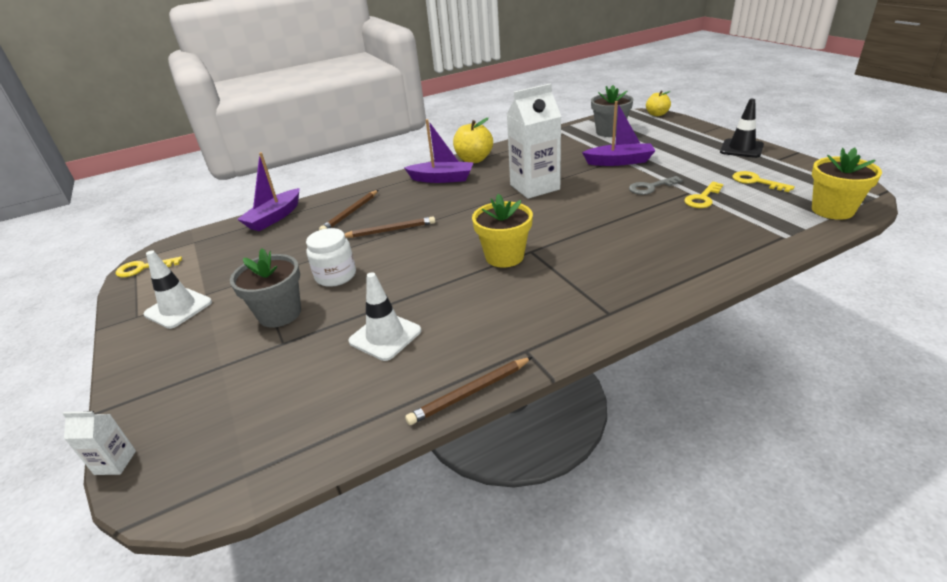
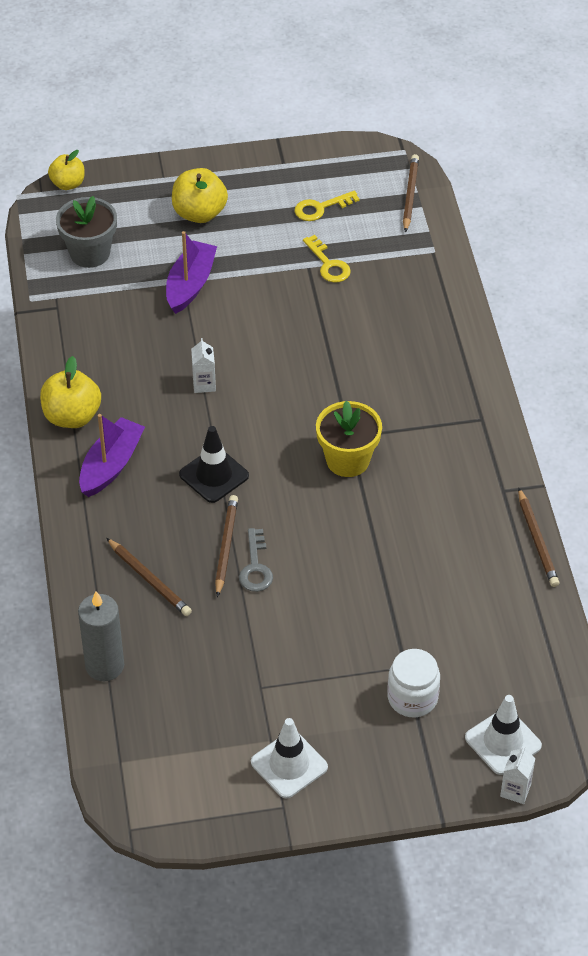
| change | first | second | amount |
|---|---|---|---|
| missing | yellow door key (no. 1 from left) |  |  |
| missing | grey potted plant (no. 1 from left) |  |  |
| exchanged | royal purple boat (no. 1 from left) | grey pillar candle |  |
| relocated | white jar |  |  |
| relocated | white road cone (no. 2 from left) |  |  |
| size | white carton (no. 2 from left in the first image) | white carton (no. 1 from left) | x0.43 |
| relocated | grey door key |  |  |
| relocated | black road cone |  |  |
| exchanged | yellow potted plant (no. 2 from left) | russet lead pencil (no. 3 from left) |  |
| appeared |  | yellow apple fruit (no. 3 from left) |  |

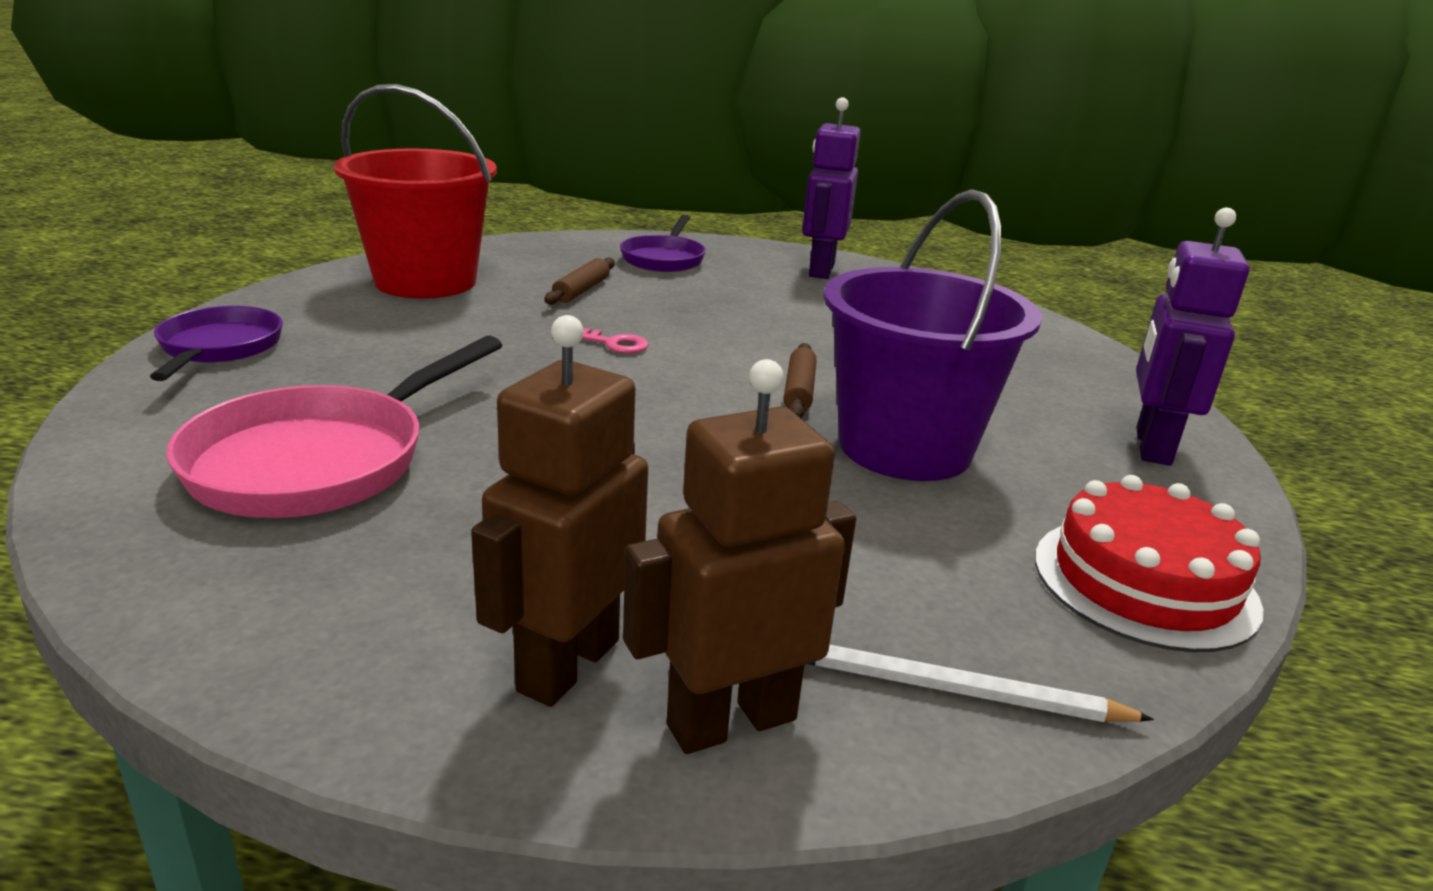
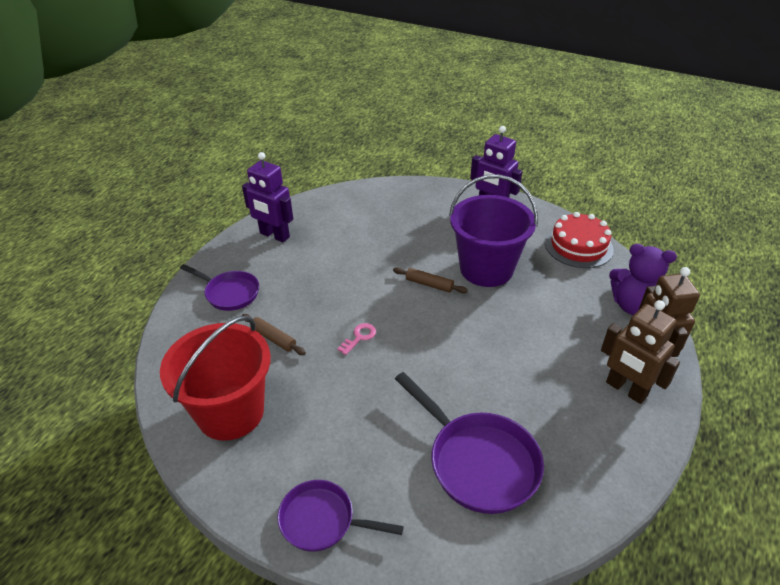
| change | first | second | amount |
|---|---|---|---|
| colour | rosy skillet | royal purple skillet (no. 3 from left) |  |
| exchanged | white lead pencil | royal purple stuffed bear |  |

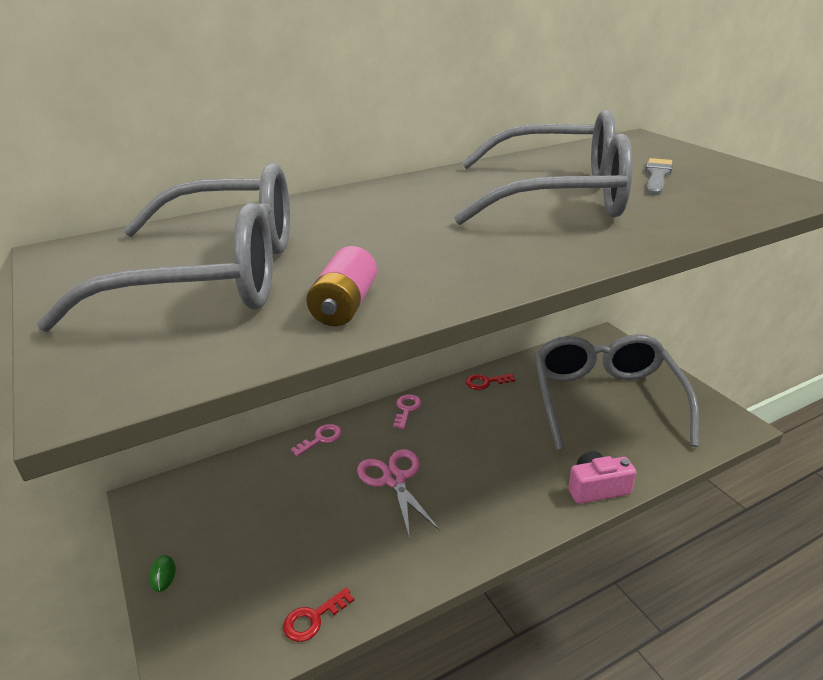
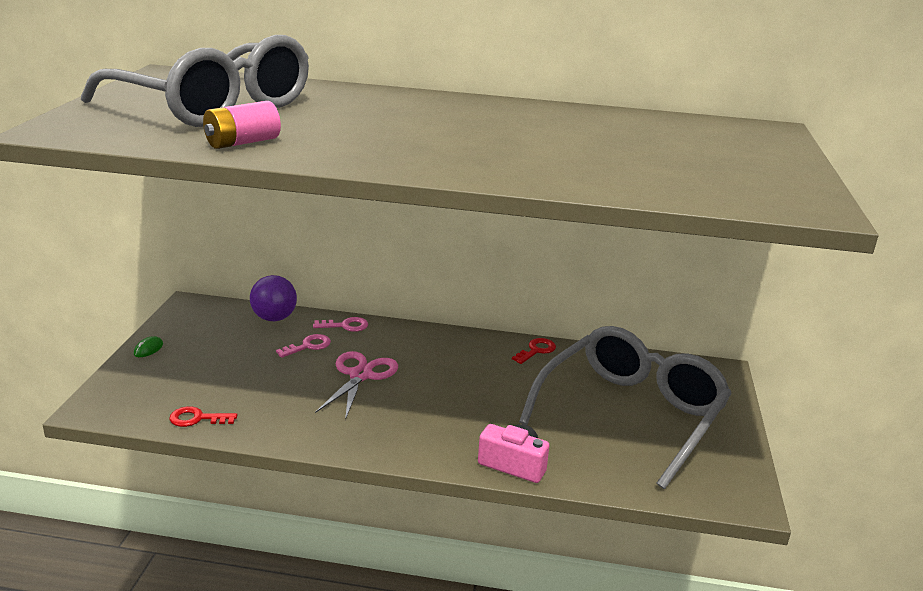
| change | first | second | amount |
|---|---|---|---|
| relocated | rosy door key (no. 2 from left in the first image) | rosy door key (no. 1 from left) |  |
| missing | grey eyeglasses (no. 2 from left) |  |  |
| spun | red door key (no. 2 from left) |  | 105 degrees clockwise |
| missing | grey paintbrush |  |  |
| appeared |  | royal purple play ball |  |

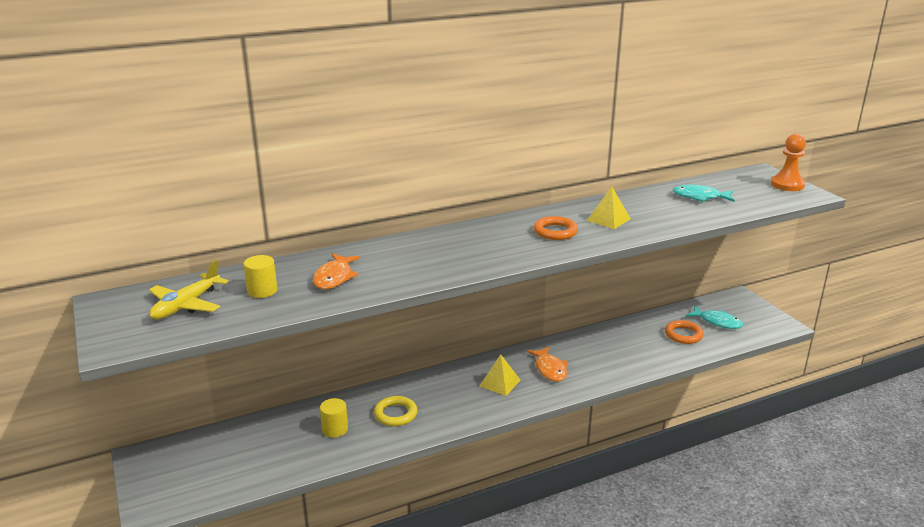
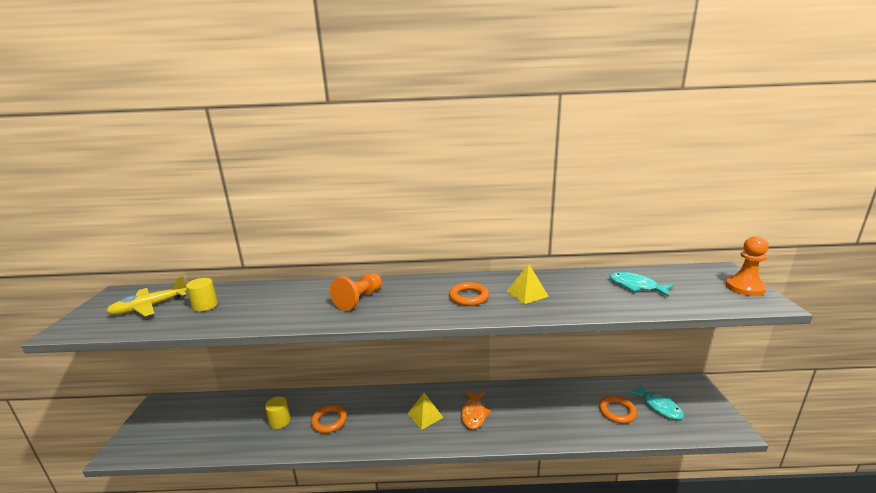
| change | first | second | amount |
|---|---|---|---|
| missing | bright orange fish (no. 1 from left) |  |  |
| colour | yellow ring | bright orange ring (no. 1 from left) |  |
| appeared |  | bright orange pawn (no. 1 from left) |  |

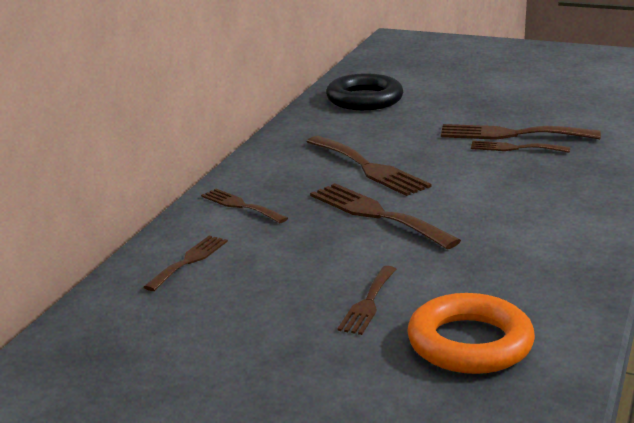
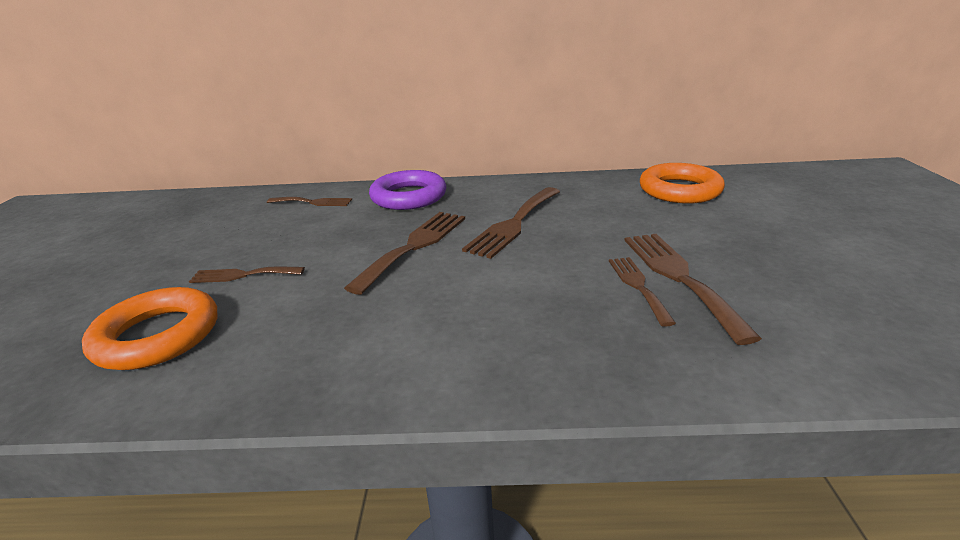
| change | first | second | amount |
|---|---|---|---|
| exchanged | russet dinner fork (no. 2 from left) | royal purple ring |  |
| colour | black ring | bright orange ring (no. 2 from left) |  |

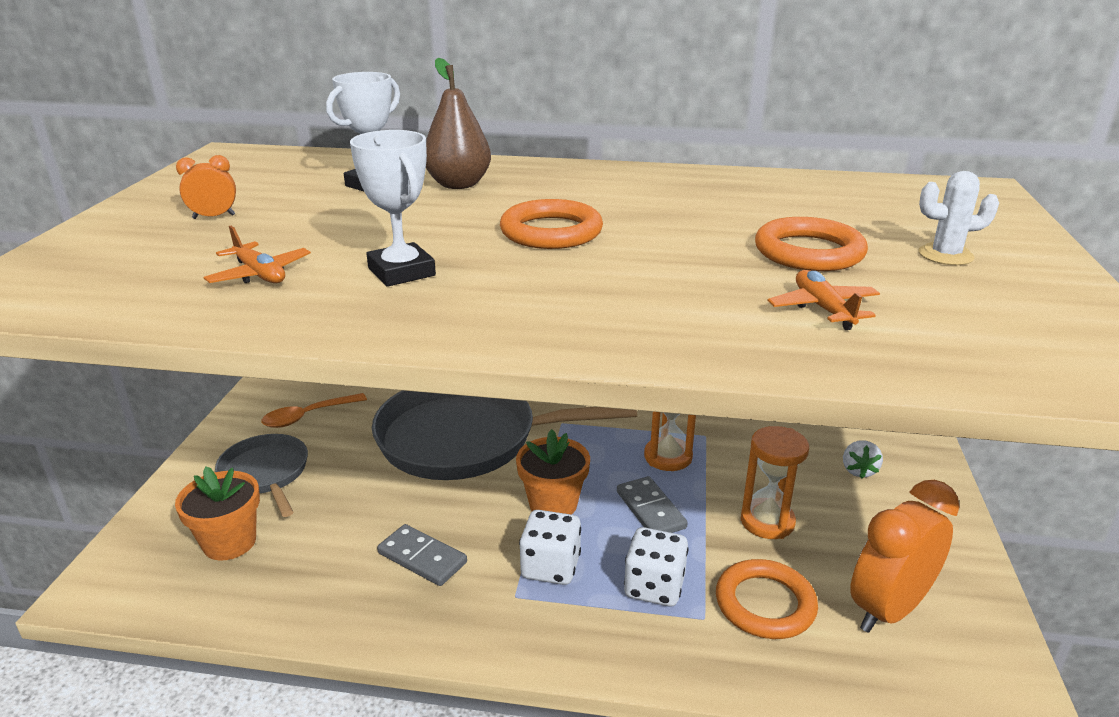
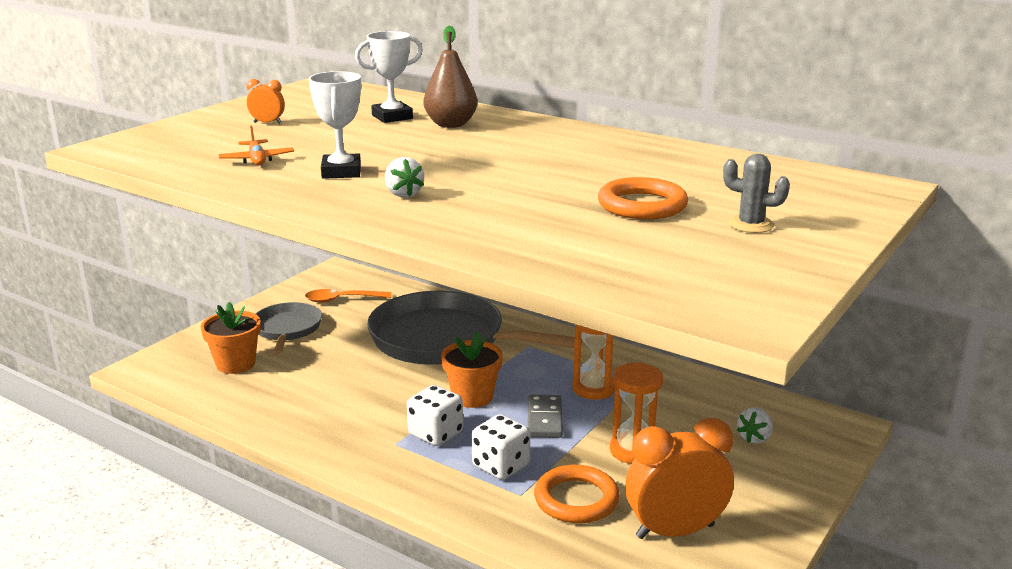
| change | first | second | amount |
|---|---|---|---|
| missing | grey domino tile (no. 1 from left) |  |  |
| missing | bright orange ring (no. 1 from left) |  |  |
| missing | bright orange toy plane (no. 2 from left) |  |  |
| colour | white prickly plant | grey prickly plant |  |
| appeared |  | white berry (no. 1 from left) |  |

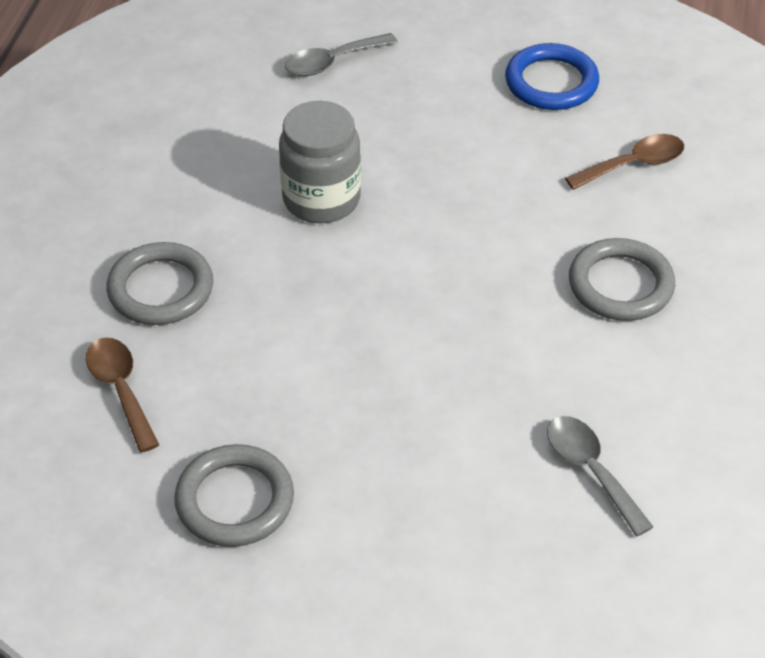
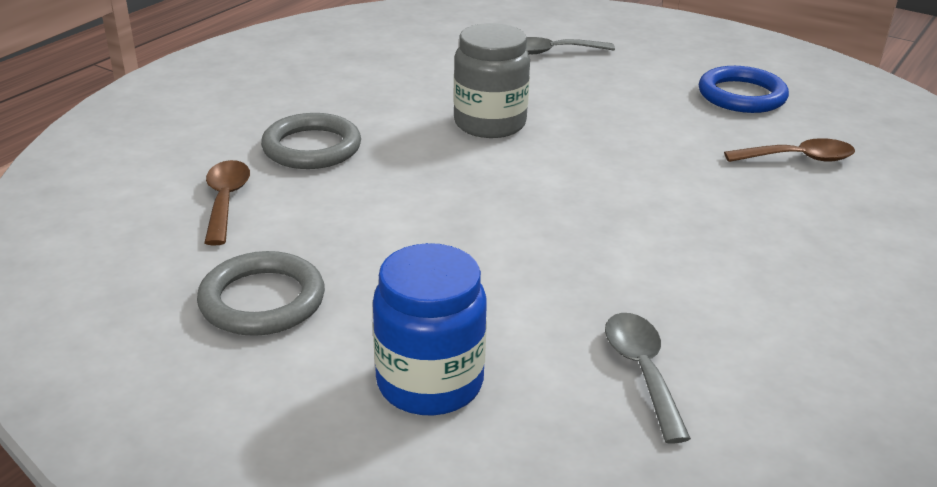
| change | first | second | amount |
|---|---|---|---|
| missing | grey ring (no. 3 from left) |  |  |
| appeared |  | cobalt jar |  |

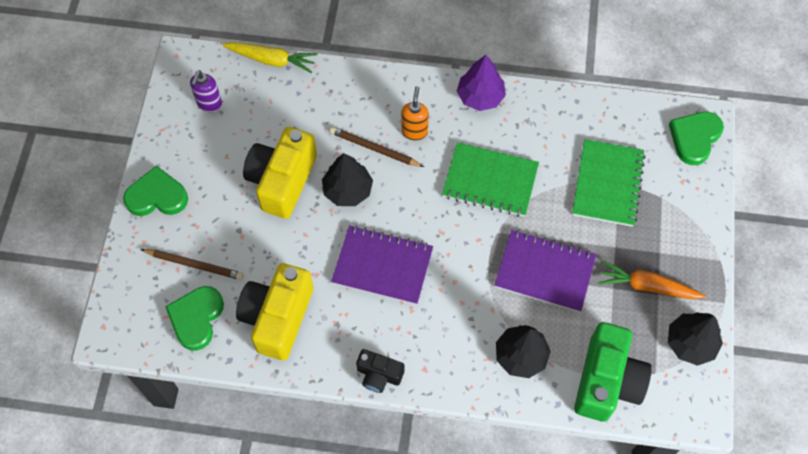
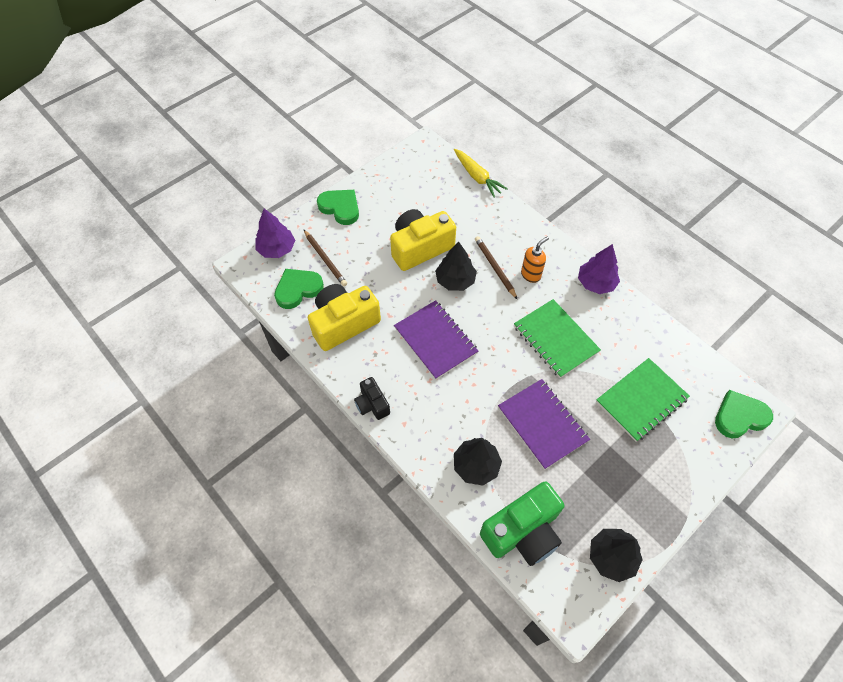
| change | first | second | amount |
|---|---|---|---|
| missing | royal purple soap pump |  |  |
| missing | bright orange toy carrot |  |  |
| appeared |  | royal purple fir tree (no. 1 from left) |  |

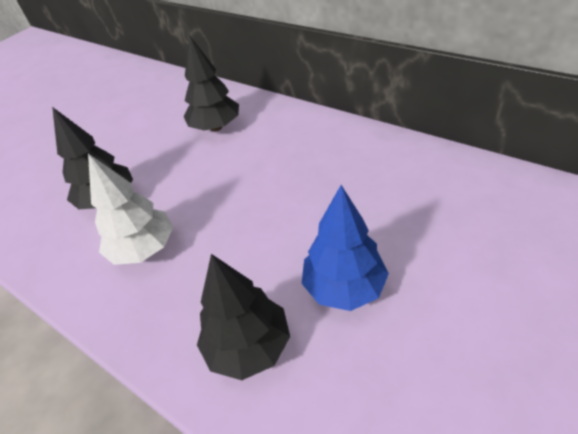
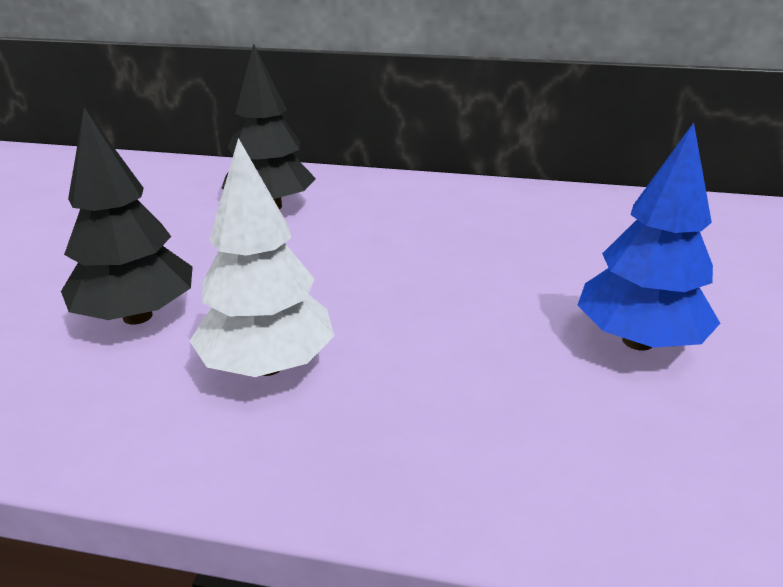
| change | first | second | amount |
|---|---|---|---|
| missing | black fir tree (no. 3 from left) |  |  |

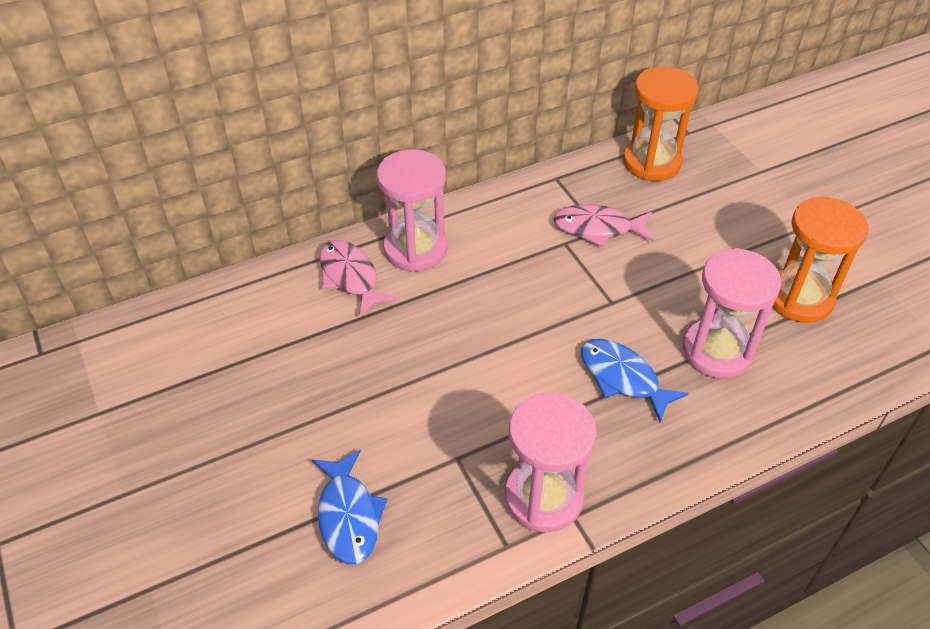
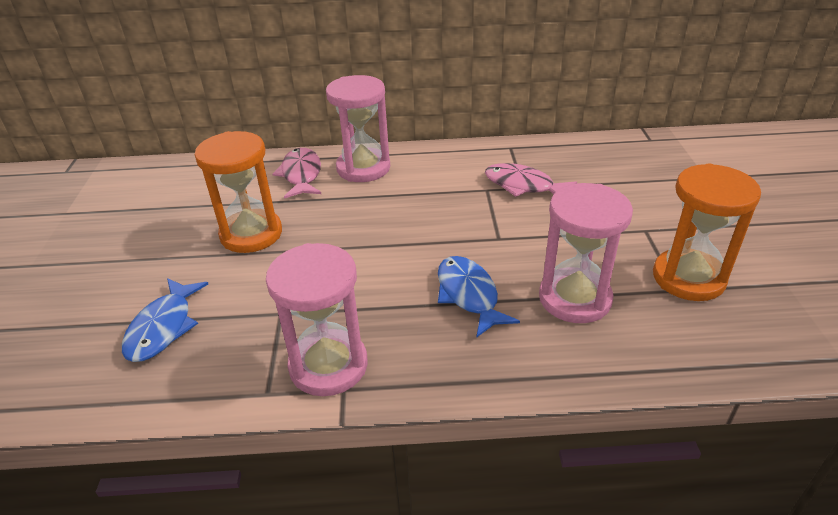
| change | first | second | amount |
|---|---|---|---|
| relocated | bright orange sandglass (no. 1 from left) |  |  |

